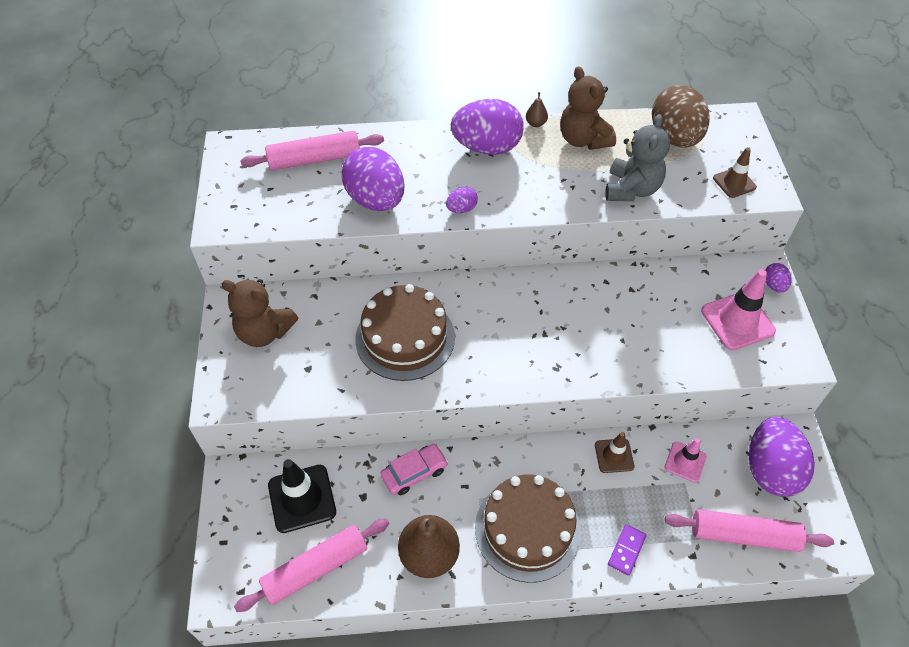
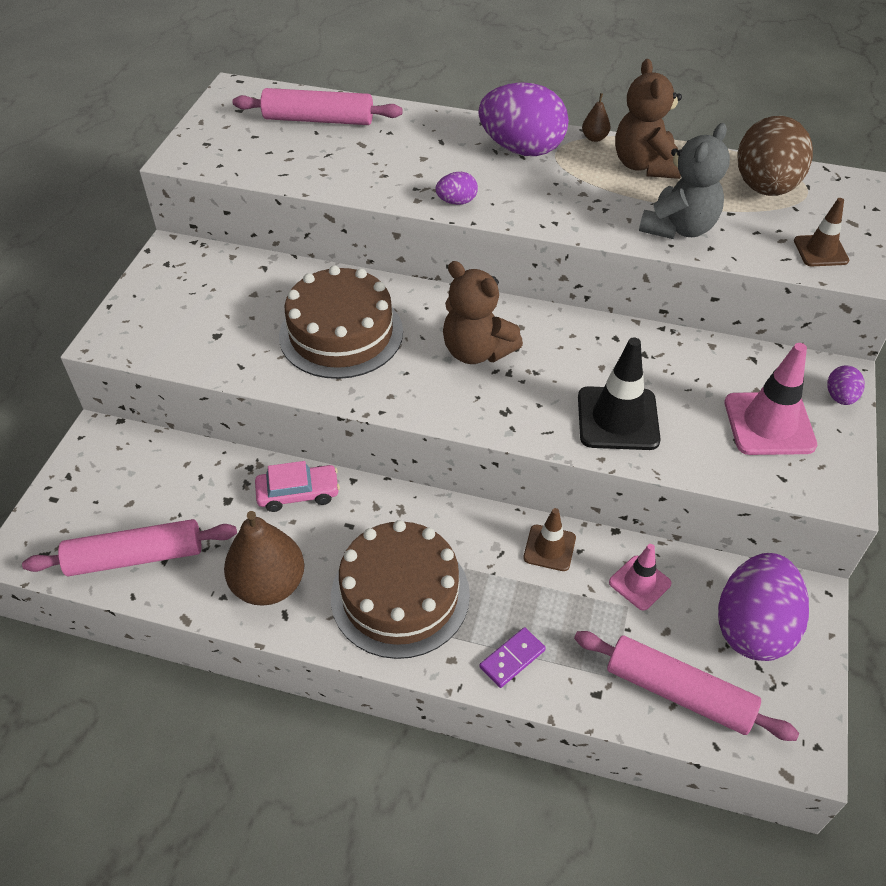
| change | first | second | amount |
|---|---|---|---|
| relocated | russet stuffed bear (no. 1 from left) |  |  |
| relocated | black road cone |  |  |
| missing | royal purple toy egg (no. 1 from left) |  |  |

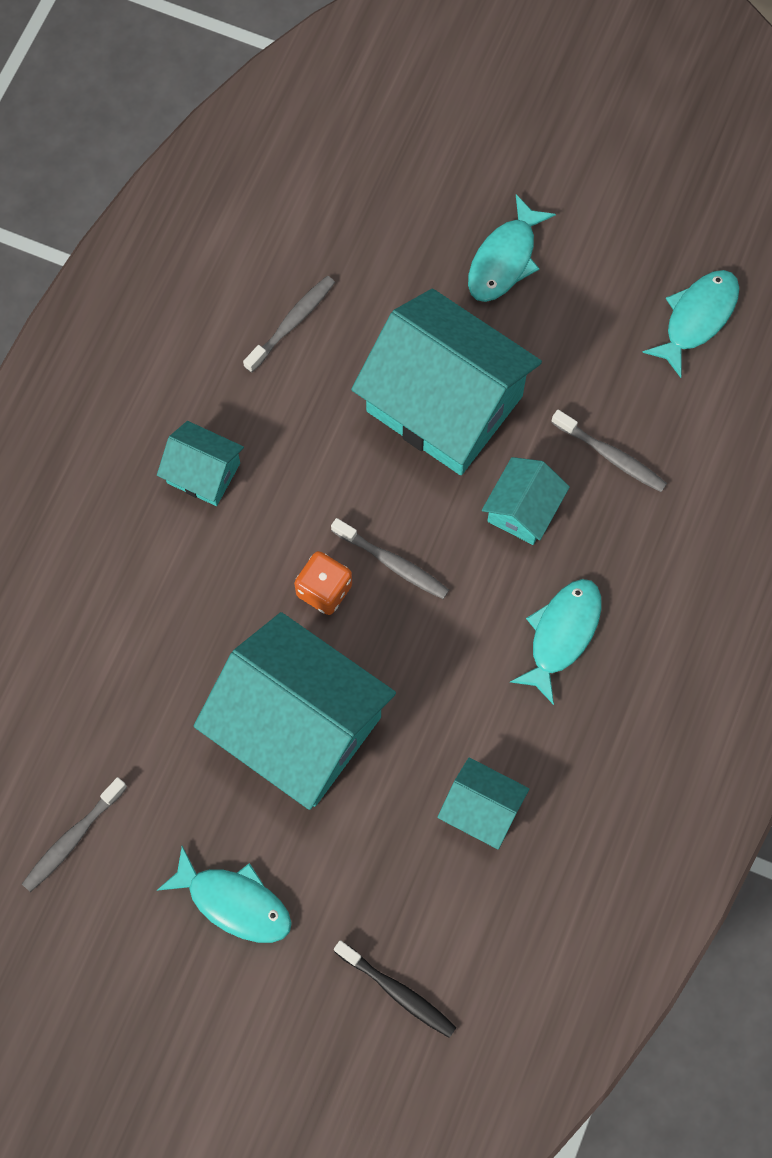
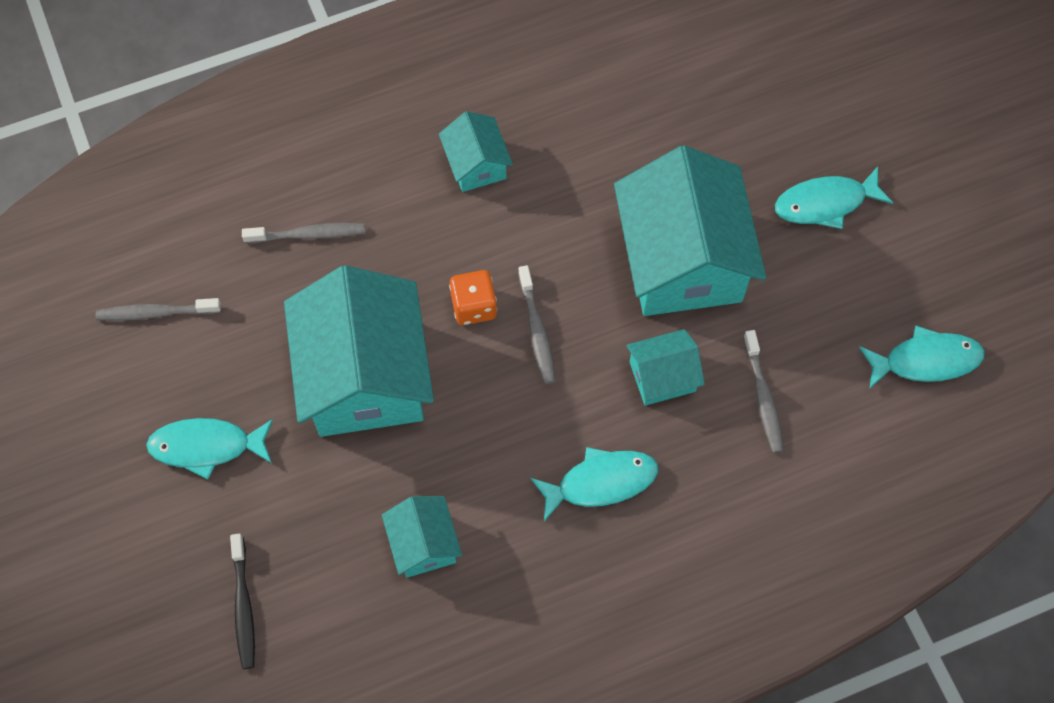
| change | first | second | amount |
|---|---|---|---|
| spun | turquoise fish (no. 1 from left) |  | 105 degrees clockwise |
| relocated | grey dental brush (no. 2 from left) |  |  |

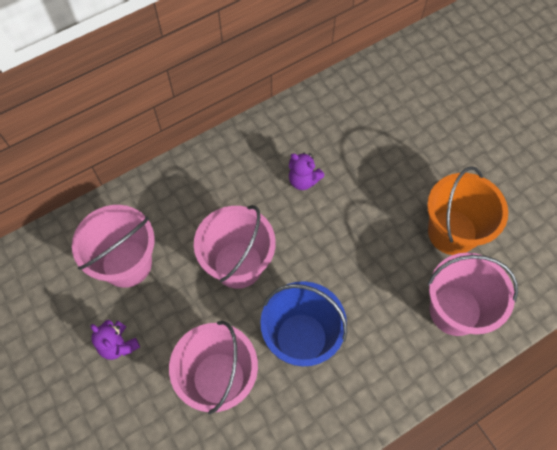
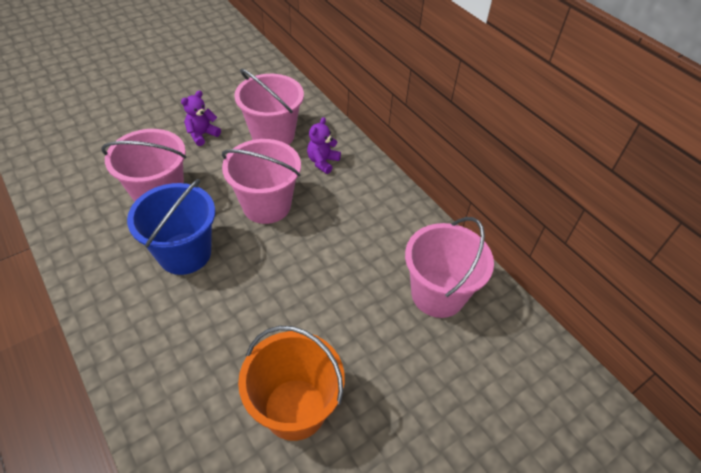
| change | first | second | amount |
|---|---|---|---|
| relocated | royal purple stuffed bear (no. 2 from left) |  |  |
| relocated | rosy pail (no. 4 from left) |  |  |

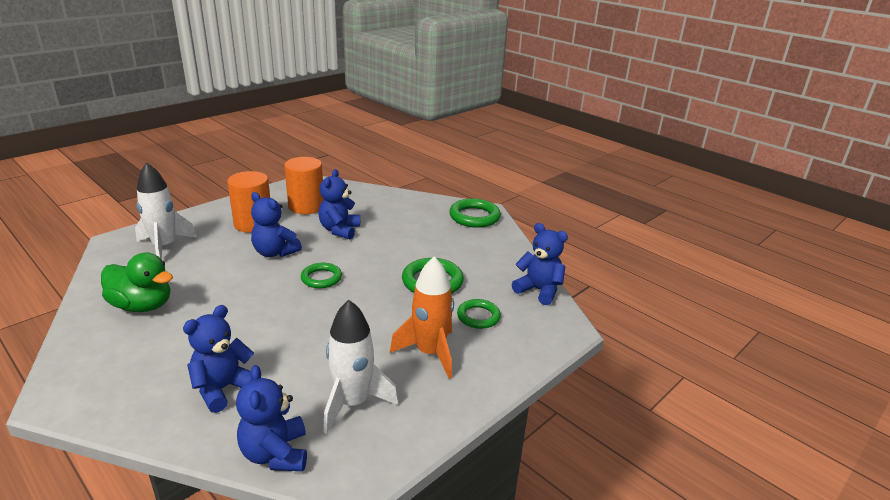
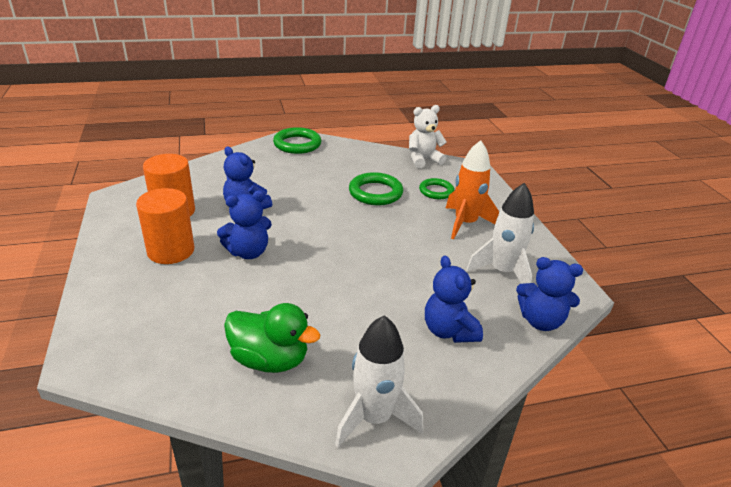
| change | first | second | amount |
|---|---|---|---|
| spun | green duck |  | 60 degrees clockwise |
| relocated | white toy rocket (no. 1 from left) |  |  |
| missing | green ring (no. 1 from left) |  |  |
| colour | cobalt stuffed bear (no. 5 from left) | white stuffed bear |  |

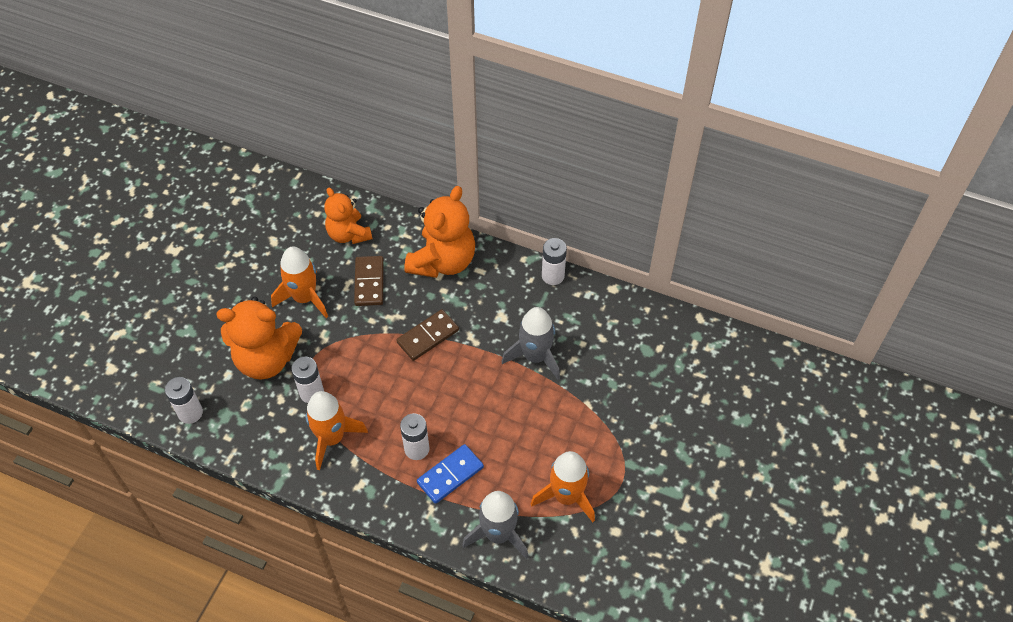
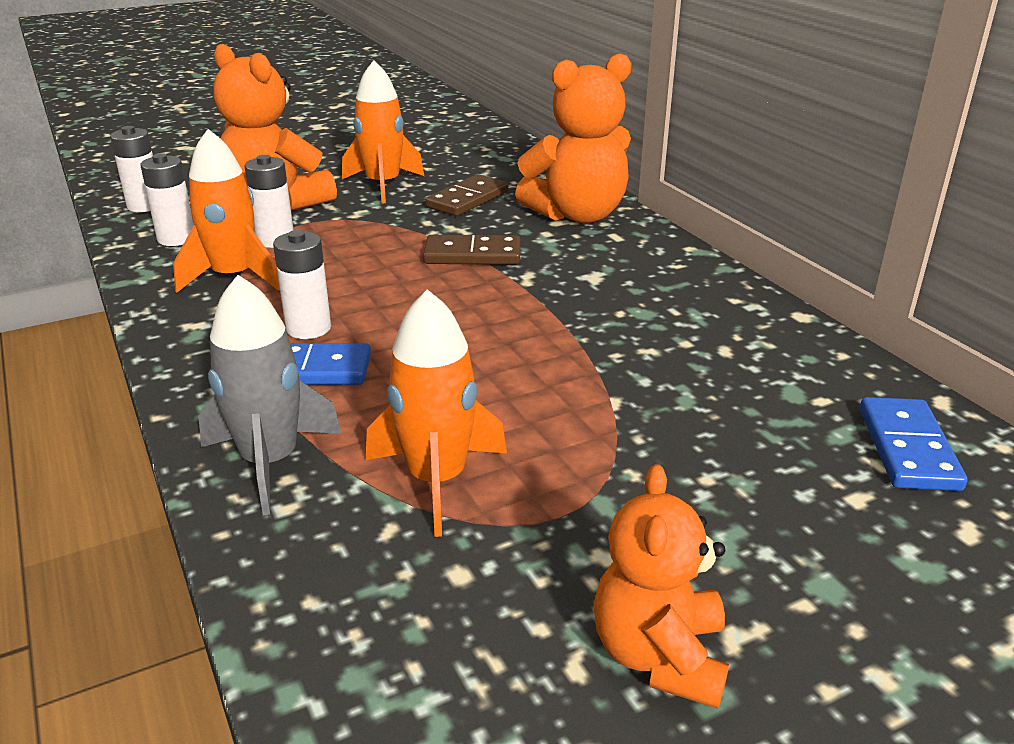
| change | first | second | amount |
|---|---|---|---|
| relocated | bright orange stuffed bear (no. 2 from left in the first image) | bright orange stuffed bear (no. 3 from left) |  |
| missing | grey toy rocket (no. 2 from left) |  |  |
| relocated | white AA battery (no. 4 from left in the first image) | white AA battery (no. 2 from left) |  |
| appeared |  | cobalt domino tile (no. 2 from left) |  |

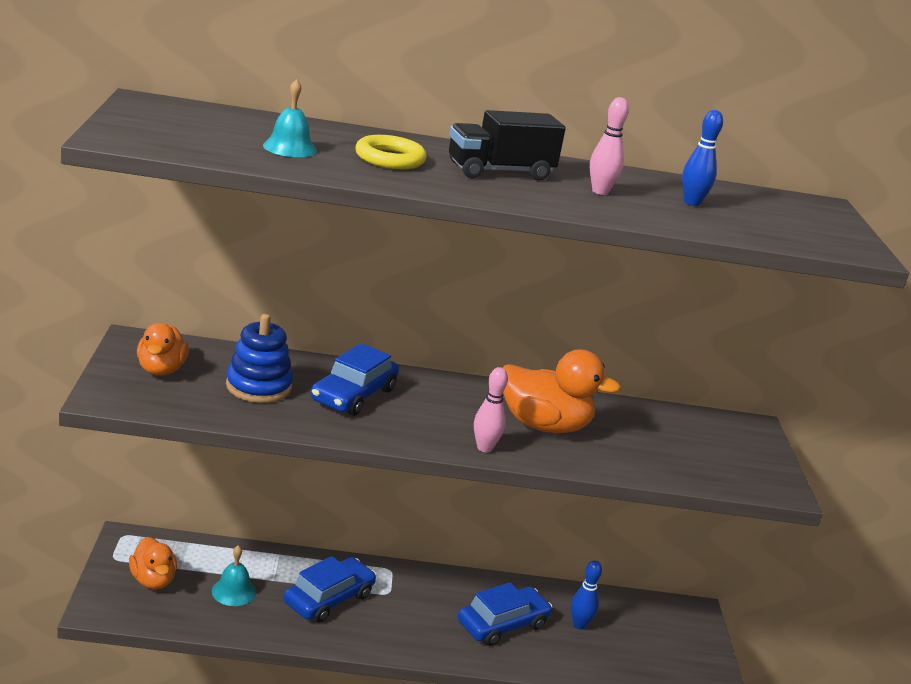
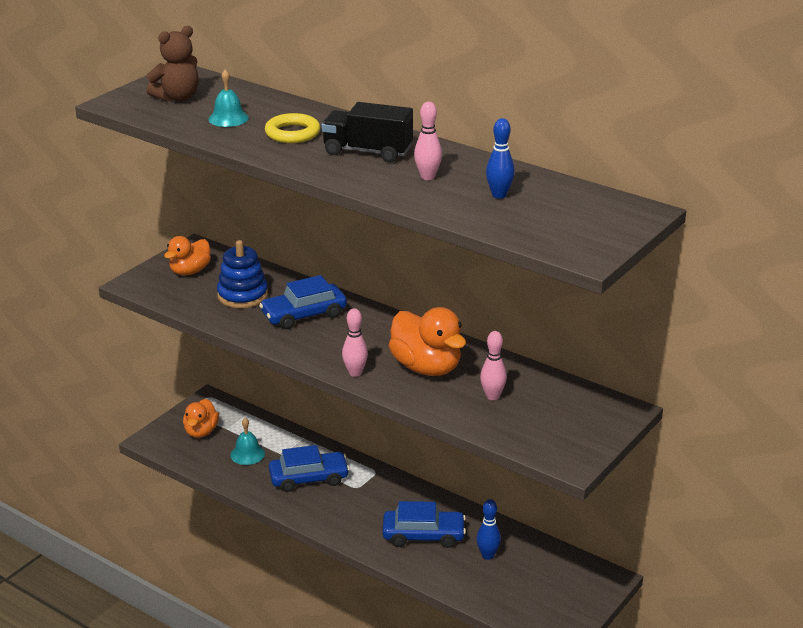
| change | first | second | amount |
|---|---|---|---|
| appeared |  | russet stuffed bear |  |
| appeared |  | rosy bowling pin (no. 3 from left) |  |

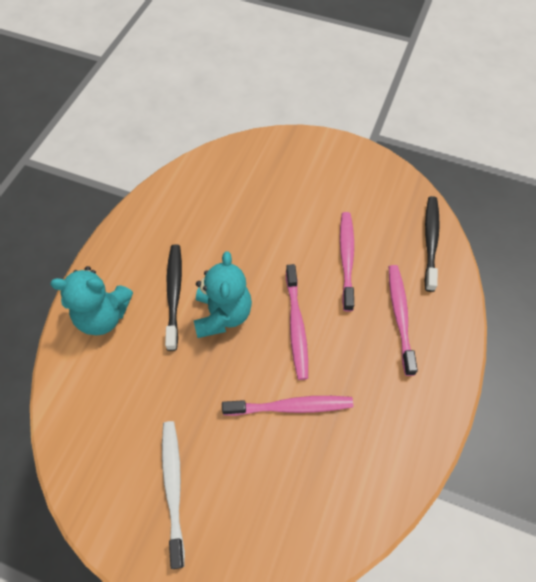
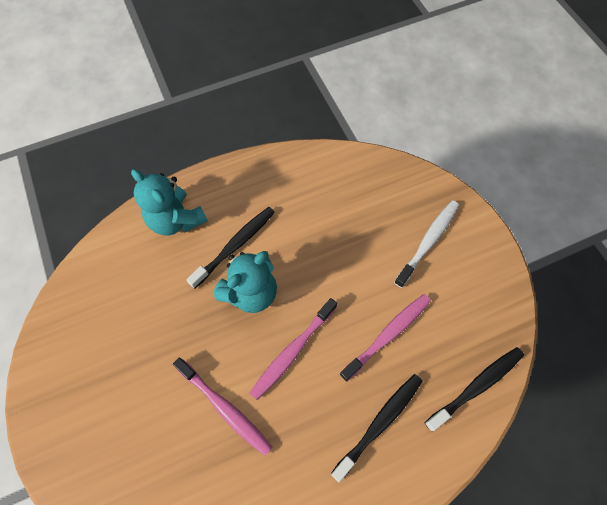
| change | first | second | amount |
|---|---|---|---|
| relocated | white dental brush |  |  |
| colour | rosy dental brush (no. 4 from left) | black dental brush (no. 2 from left) |  |

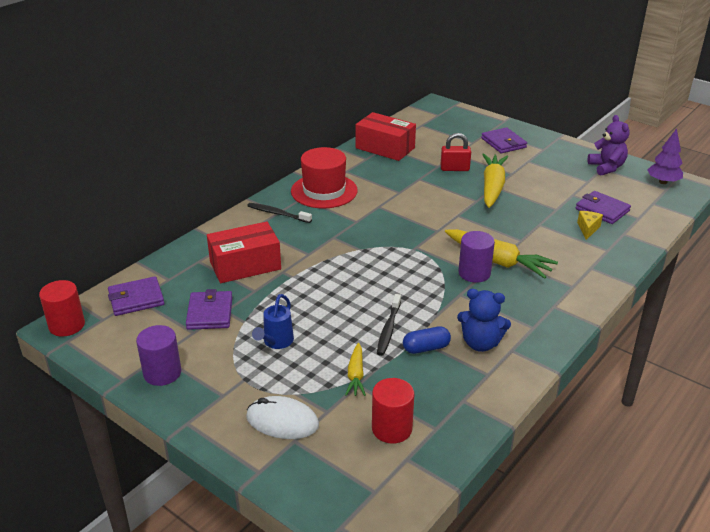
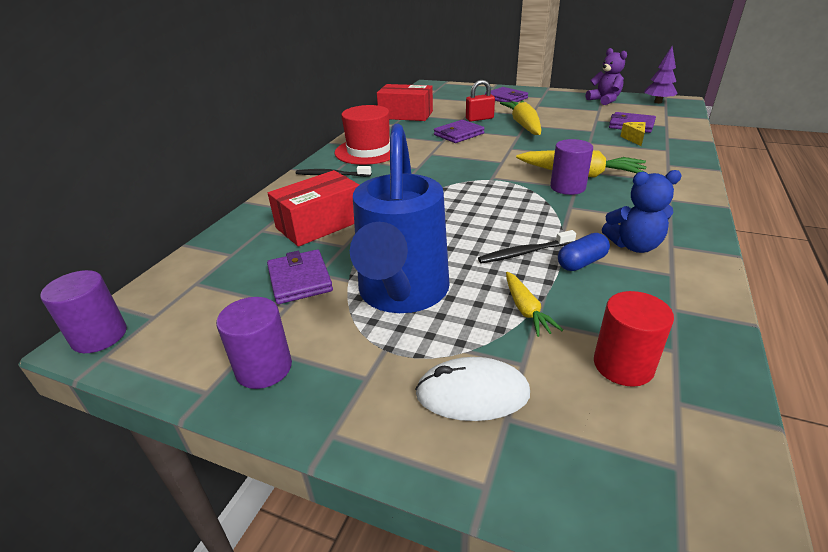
| change | first | second | amount |
|---|---|---|---|
| colour | red cylinder (no. 1 from left) | royal purple cylinder (no. 1 from left) |  |
| relocated | royal purple card wallet (no. 1 from left in the first image) | royal purple card wallet (no. 2 from left) |  |
| size | cobalt watering pot |  | x2.37 |
| spun | black dental brush (no. 2 from left) |  | 75 degrees clockwise |

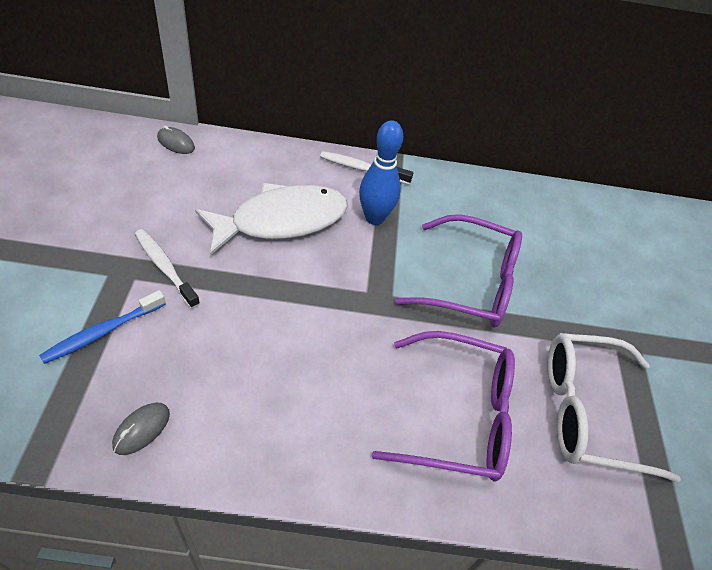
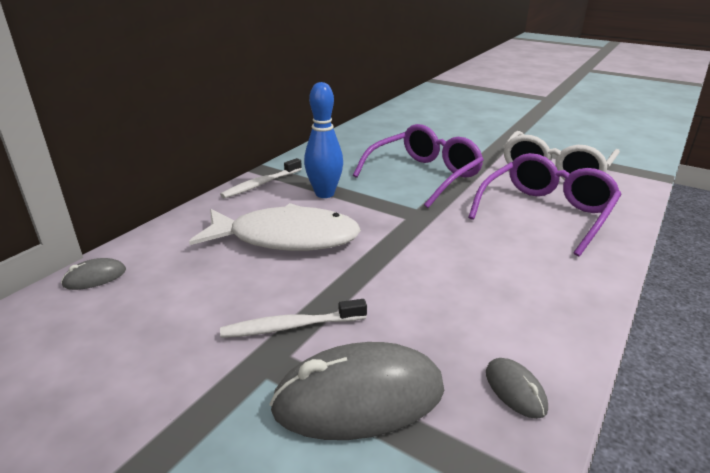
| change | first | second | amount |
|---|---|---|---|
| exchanged | cobalt dental brush | grey mouse (no. 2 from left) |  |
| spun | white fish |  | 90 degrees clockwise |

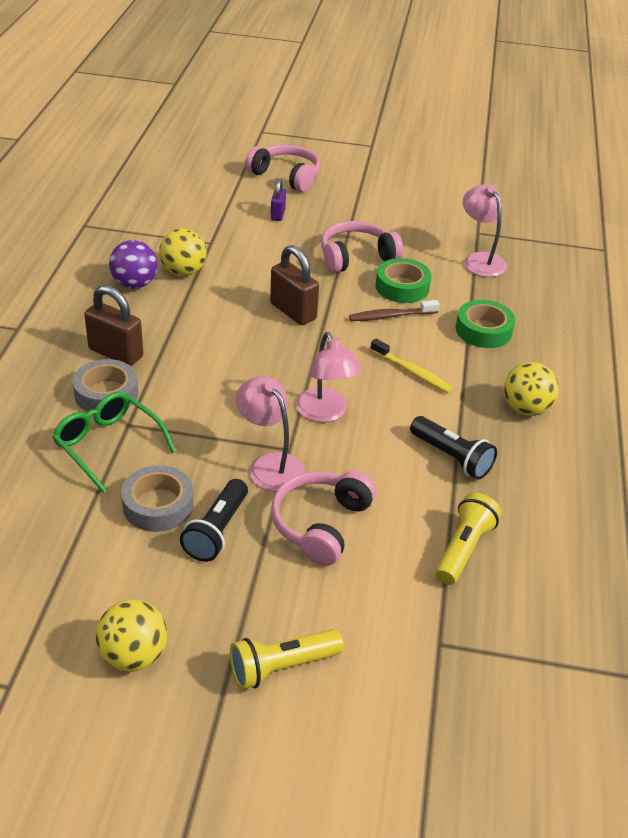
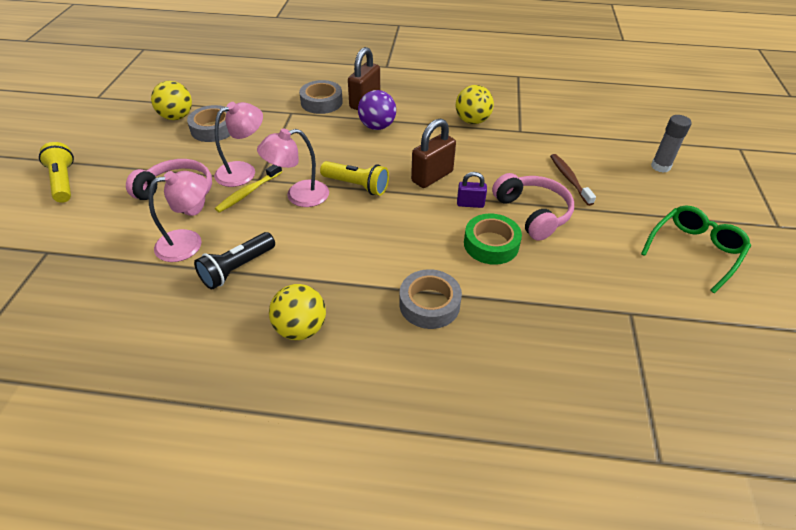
| change | first | second | amount |
|---|---|---|---|
| relocated | green eyeglasses |  |  |
| relocated | yellow play ball (no. 1 from left) |  |  |
| relocated | royal purple play ball |  |  |
| missing | black pocket torch (no. 1 from left) |  |  |
| exchanged | rosy over-ear headphones (no. 1 from left) | grey glue stick |  |
| relocated | royal purple small lock |  |  |
| relocated | russet dental brush |  |  |
| relocated | yellow dental brush |  |  |
| relocated | yellow pocket torch (no. 2 from left) |  |  |
| colour | green sticky tape (no. 2 from left) | grey sticky tape (no. 3 from left) |  |
| relocated | rosy lamp (no. 3 from left in the first image) | rosy lamp (no. 1 from left) |  |

